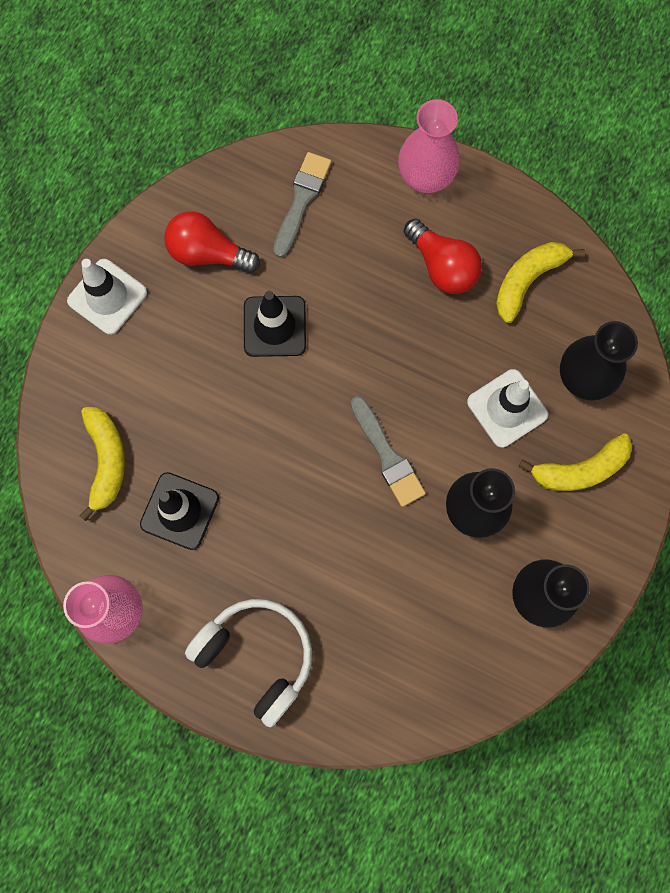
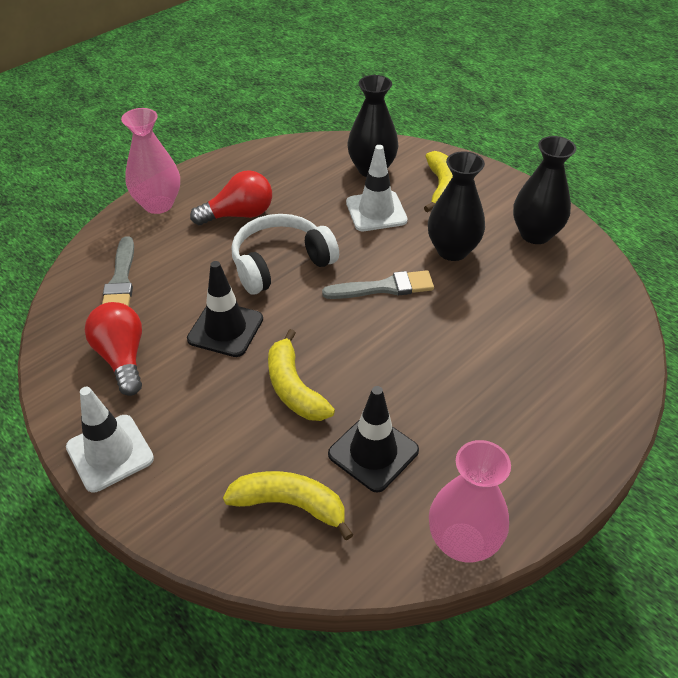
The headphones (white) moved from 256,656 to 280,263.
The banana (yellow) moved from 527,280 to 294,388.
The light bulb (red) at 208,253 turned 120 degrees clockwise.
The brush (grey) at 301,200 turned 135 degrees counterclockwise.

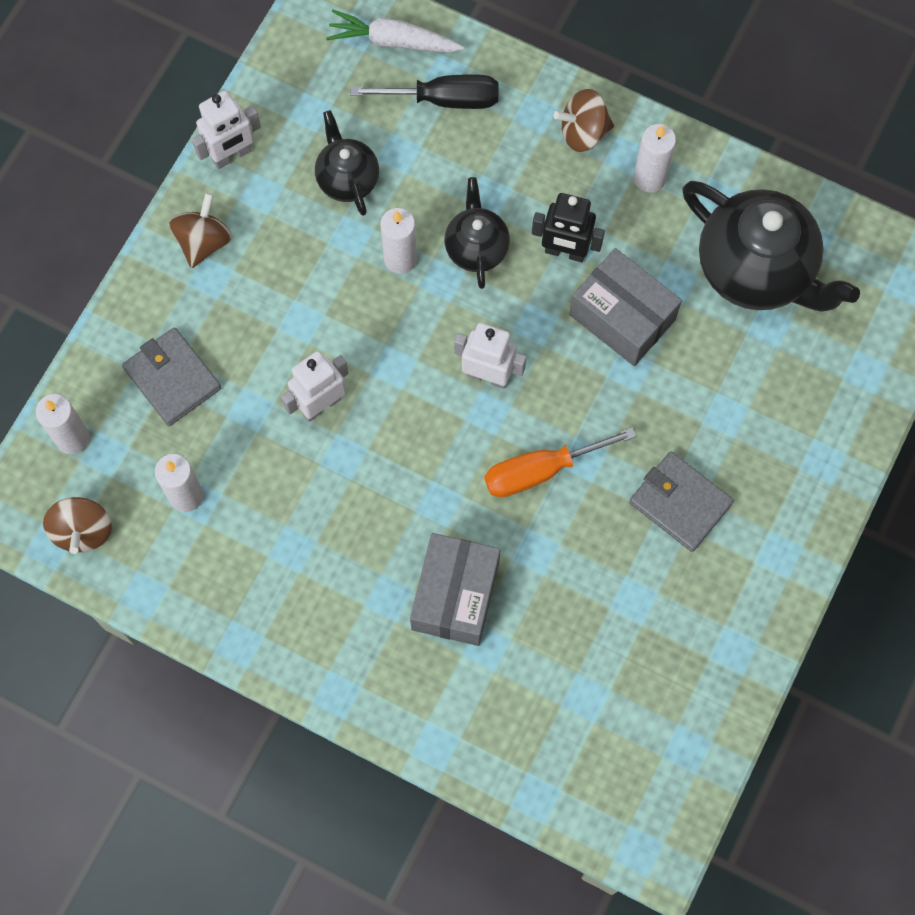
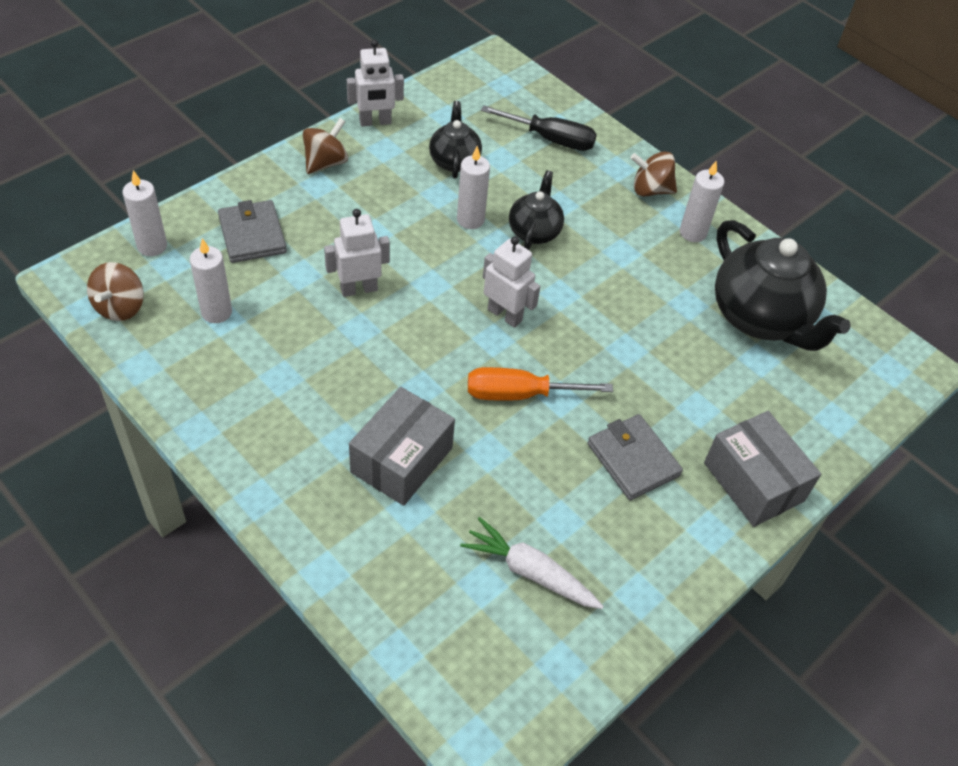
The robot (black) at 565,252 disappeared.
The carrot (white) moved from 393,41 to 530,572.
The box (grey) moved from 622,317 to 753,482.

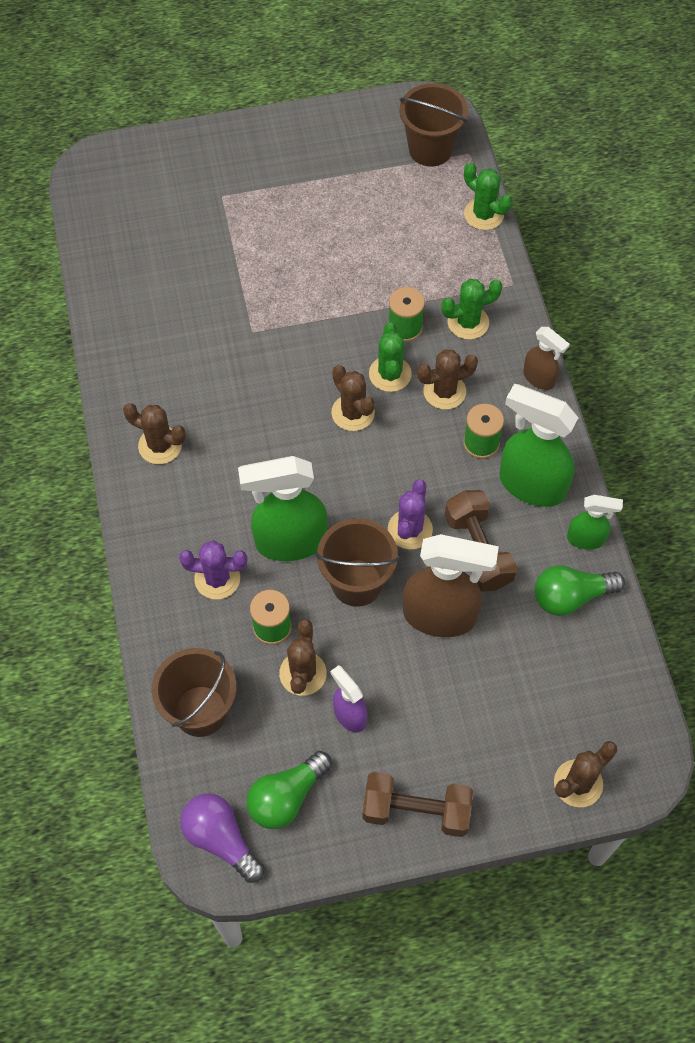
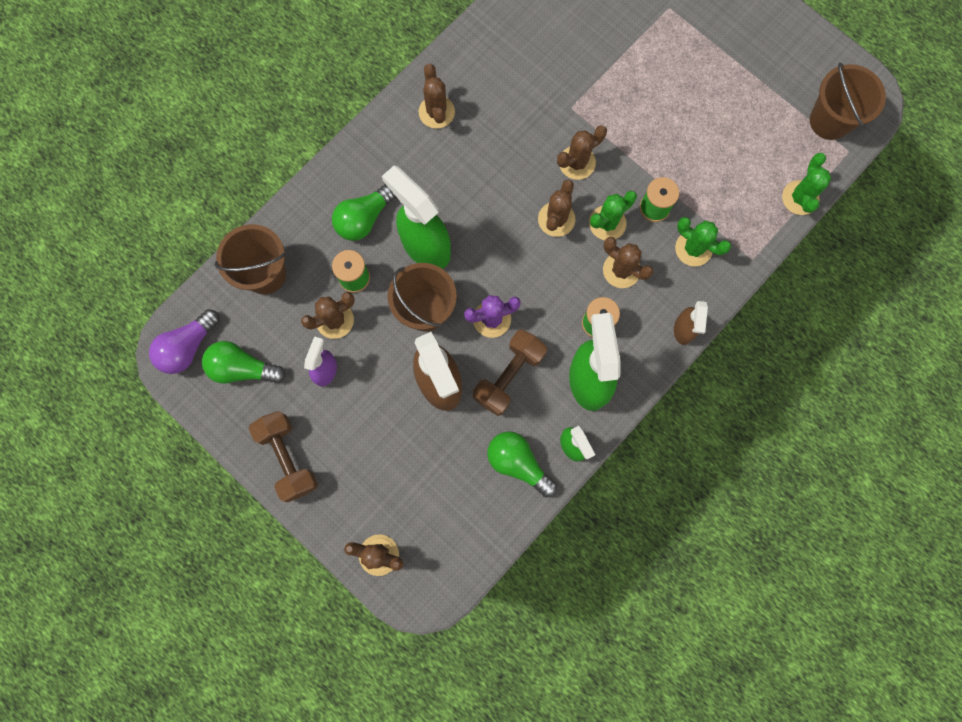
The cactus (brown) at 577,163 appeared.
The cactus (purple) at 217,579 was replaced by the light bulb (green) at 364,218.
The light bulb (purple) at 221,839 turned 150 degrees counterclockwise.

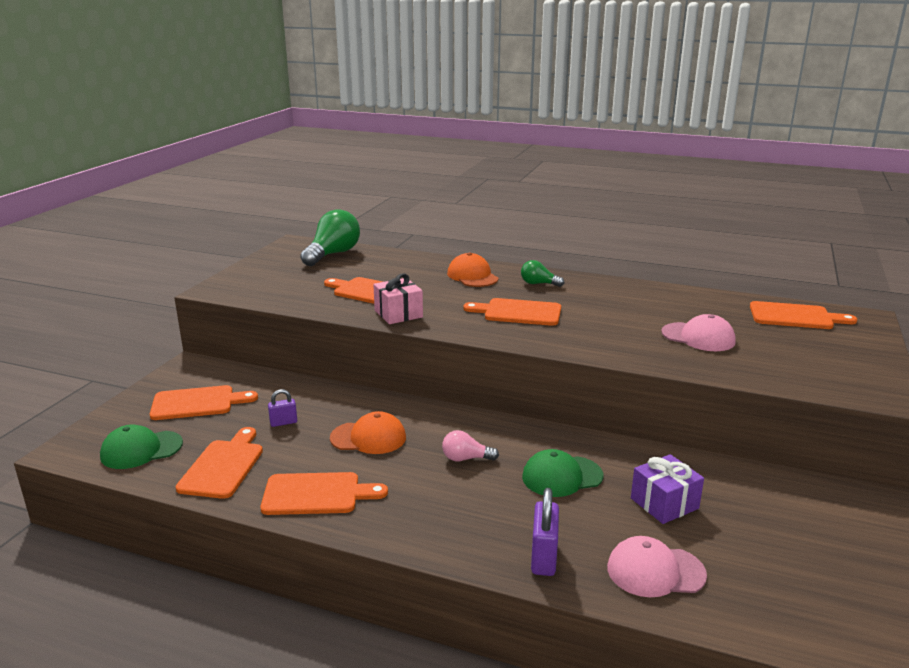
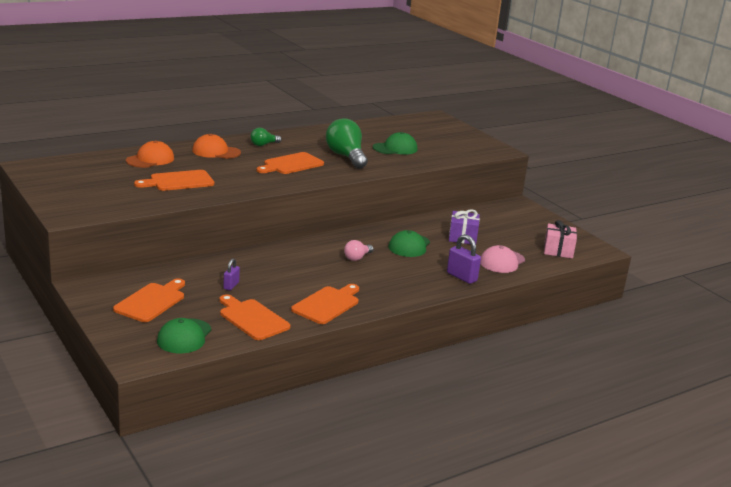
The cutting board (orange) at 795,316 disappeared.
The light bulb (green) moved from 333,254 to 346,157.
The cap (orange) moved from 368,438 to 150,159.
The gift (pink) moved from 398,314 to 558,250.
The cap (pink) at 698,337 became the cap (green) at 395,148.

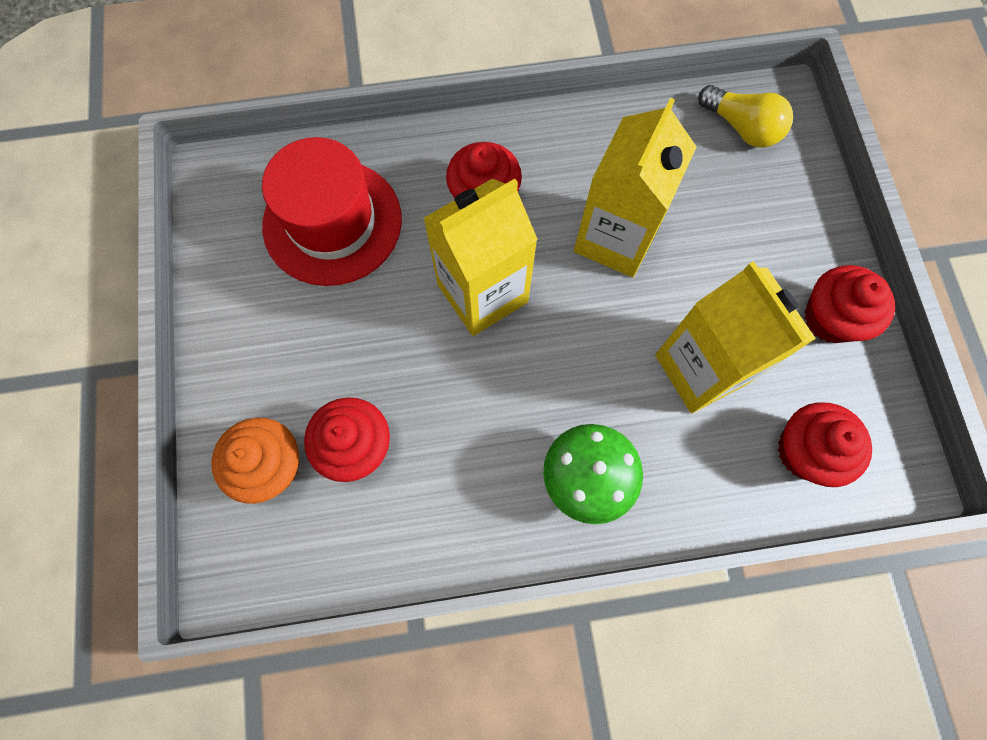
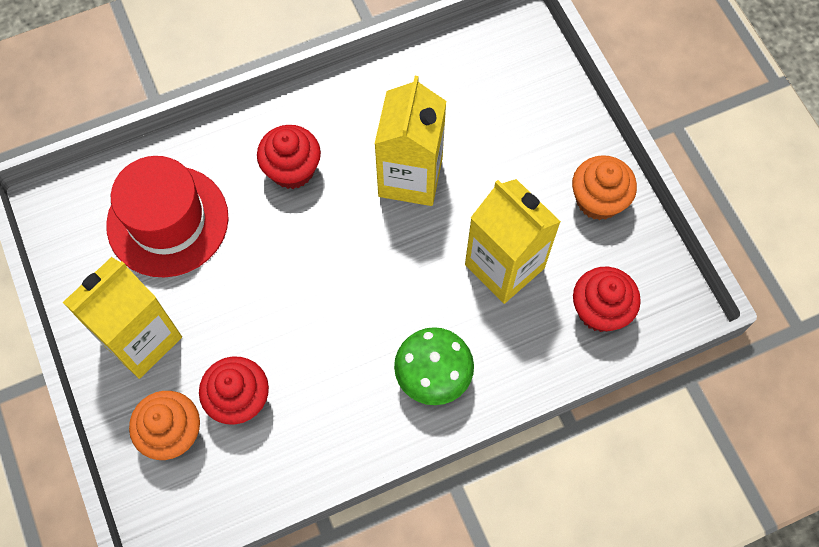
The light bulb (yellow) at 741,128 disappeared.
The carton (yellow) moved from 482,293 to 141,339.
The cupcake (red) at 830,318 became the cupcake (orange) at 598,200.

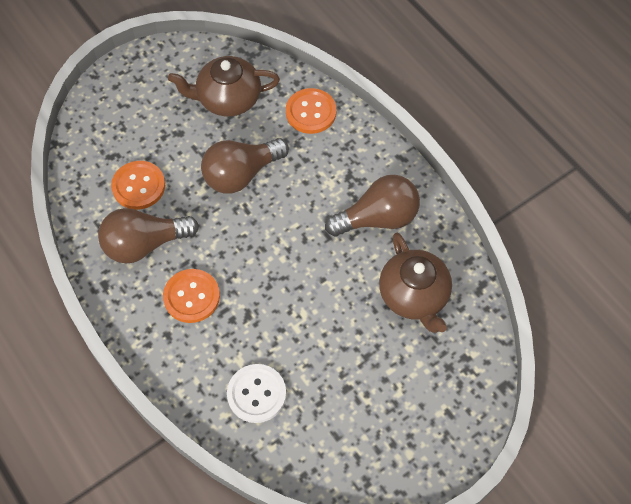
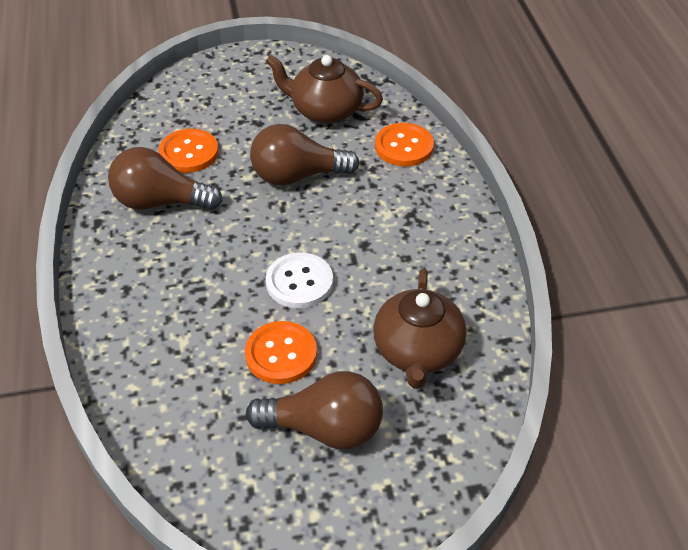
The button (orange) moved from 191,297 to 281,354.
The button (white) moved from 256,394 to 299,282.
The light bulb (brown) moved from 378,218 to 324,428.

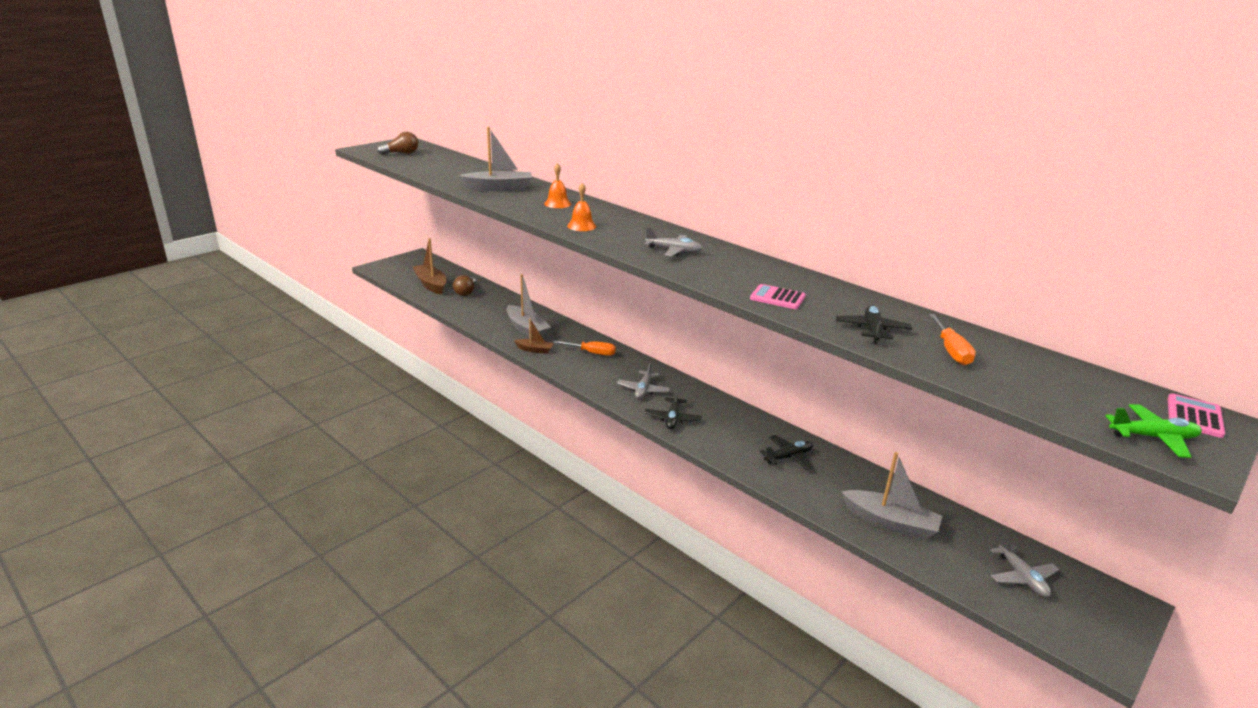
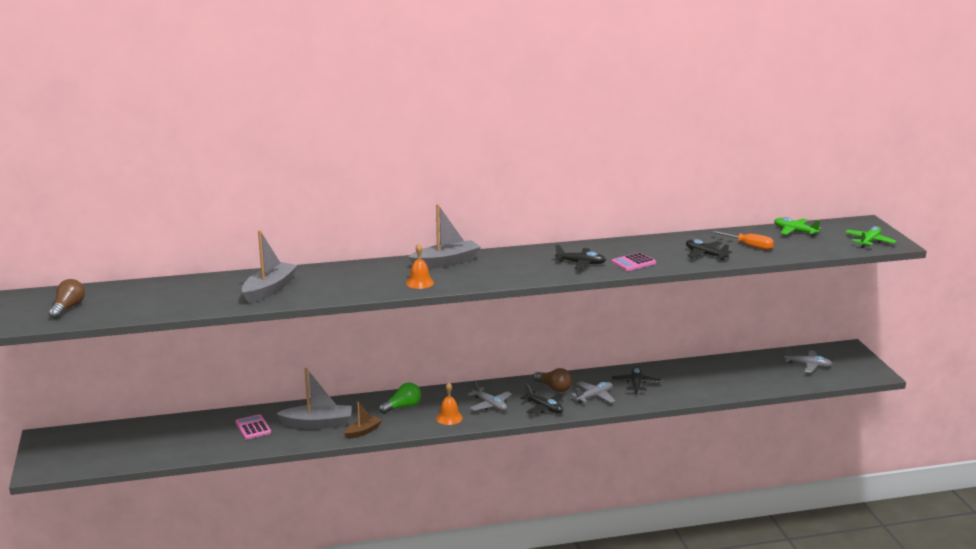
The boat (brown) at 431,285 disappeared.
The plane (black) at 581,263 appeared.
The plane (green) at 795,231 appeared.
The light bulb (brown) moved from 466,292 to 554,388.
The bell (orange) moved from 557,204 to 449,418.
The plane (grey) moved from 674,251 to 594,397.
The boat (grey) moved from 890,523 to 445,262.
The calculator (pink) moved from 1194,416 to 253,427.
The screwdriver (orange) at 592,353 was replaced by the light bulb (green) at 402,407.

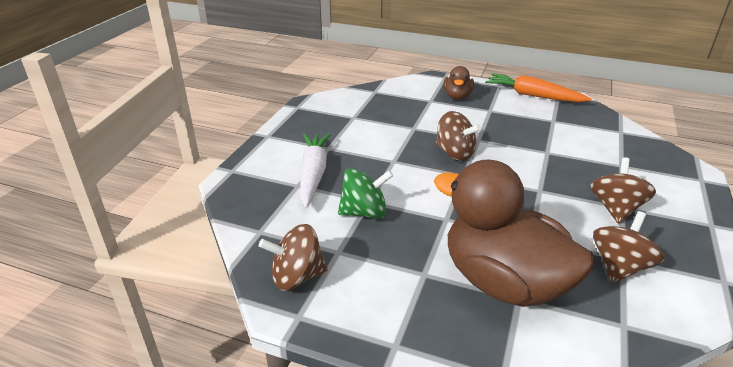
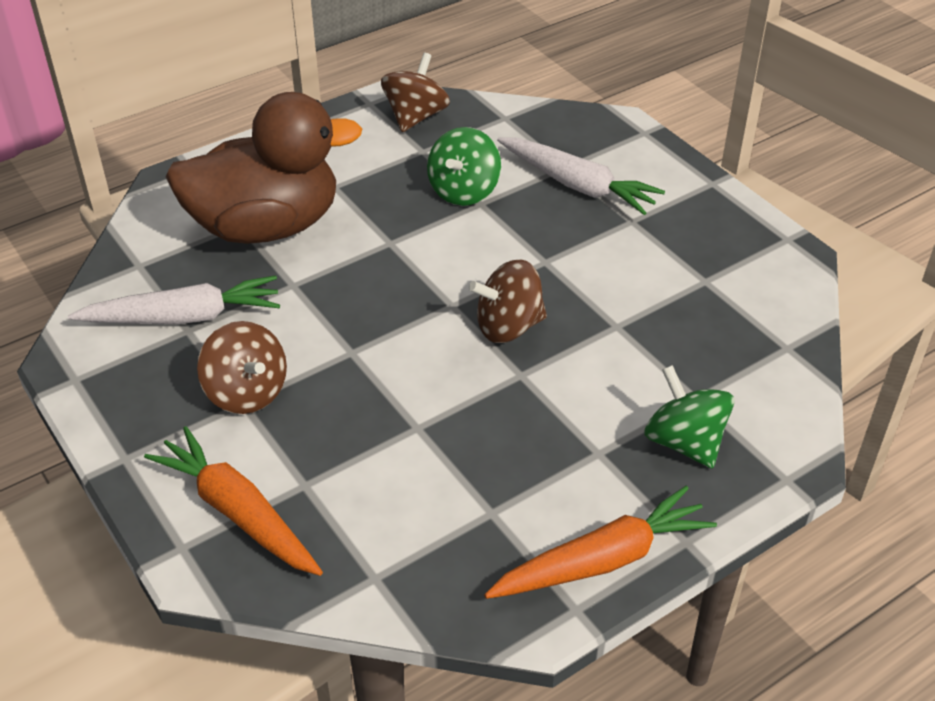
The carrot (orange) at 238,512 appeared.
The duck (brown) at 457,96 was replaced by the spinning top (green) at 684,442.
The spinning top (brown) at 619,267 was replaced by the carrot (white) at 183,317.

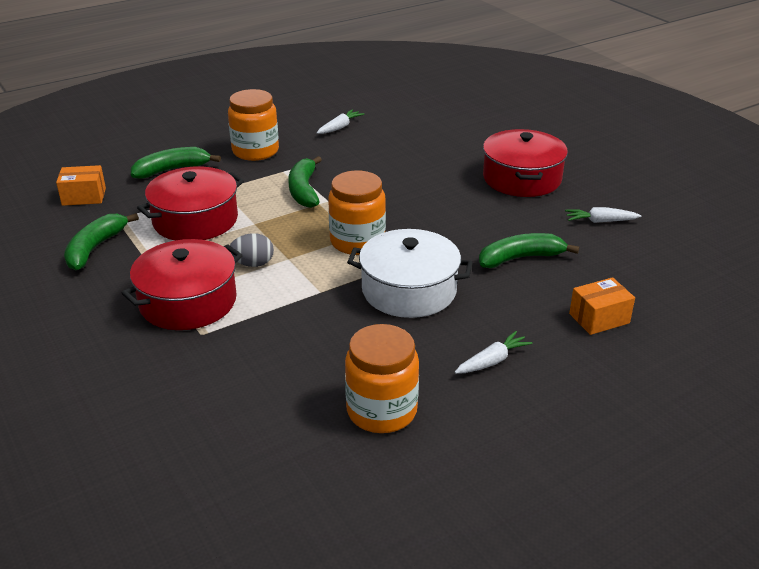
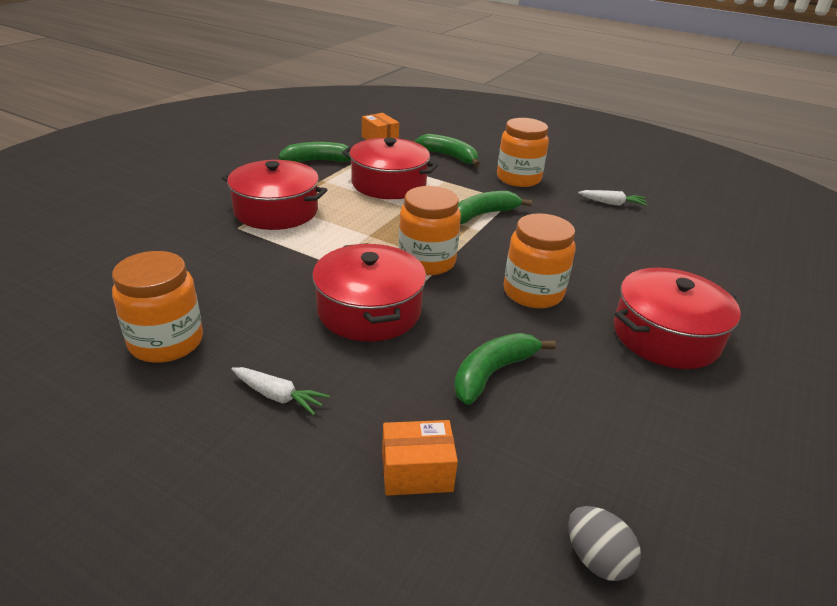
The carrot (white) at 600,221 disappeared.
The jar (orange) at 533,292 appeared.
The egg (grey) moved from 253,264 to 596,559.
The pot (white) at 409,290 became the pot (red) at 369,310.
The banana (green) at 520,258 turned 90 degrees counterclockwise.
The box (orange) at 599,318 turned 45 degrees counterclockwise.

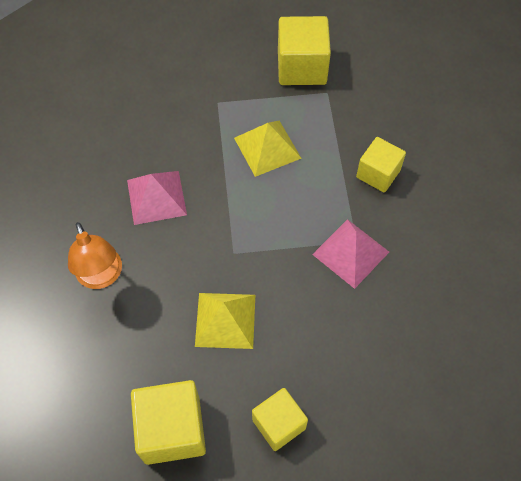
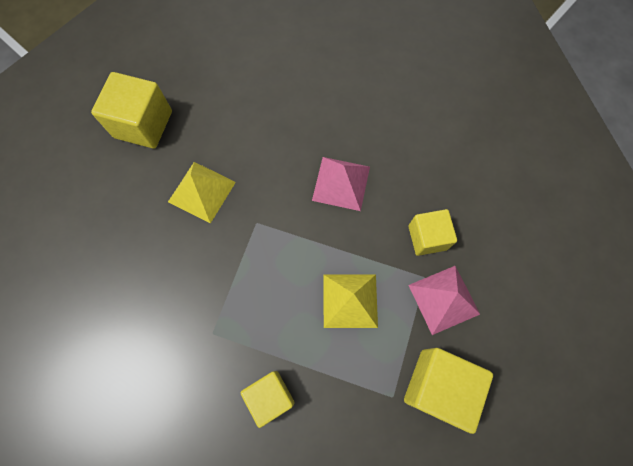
The lamp (orange) at 101,277 disappeared.
The cube (yellow) moved from 279,424 to 427,237.
The pyramid (pink) moved from 350,253 to 444,299.

